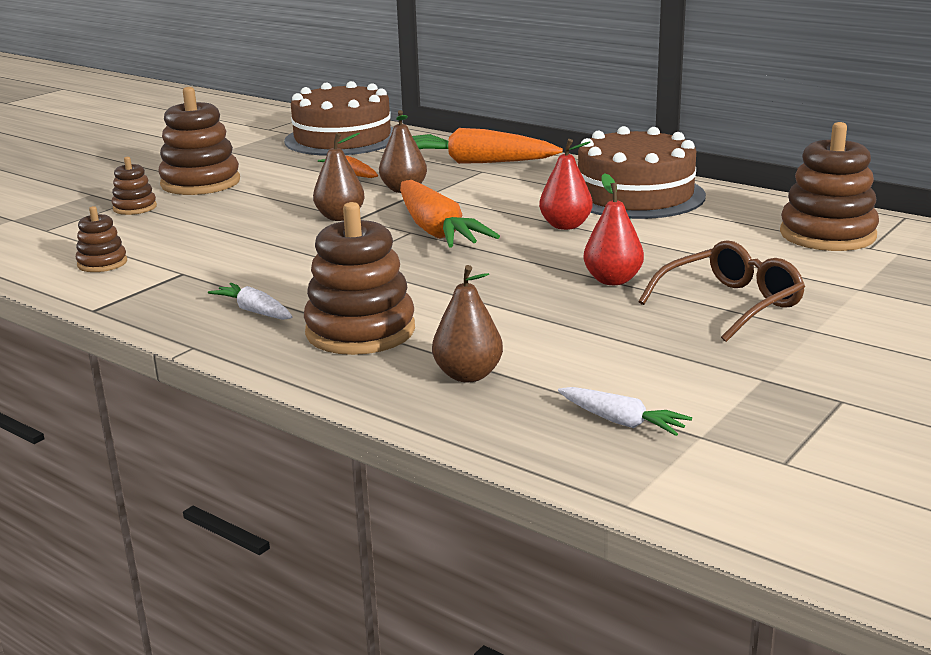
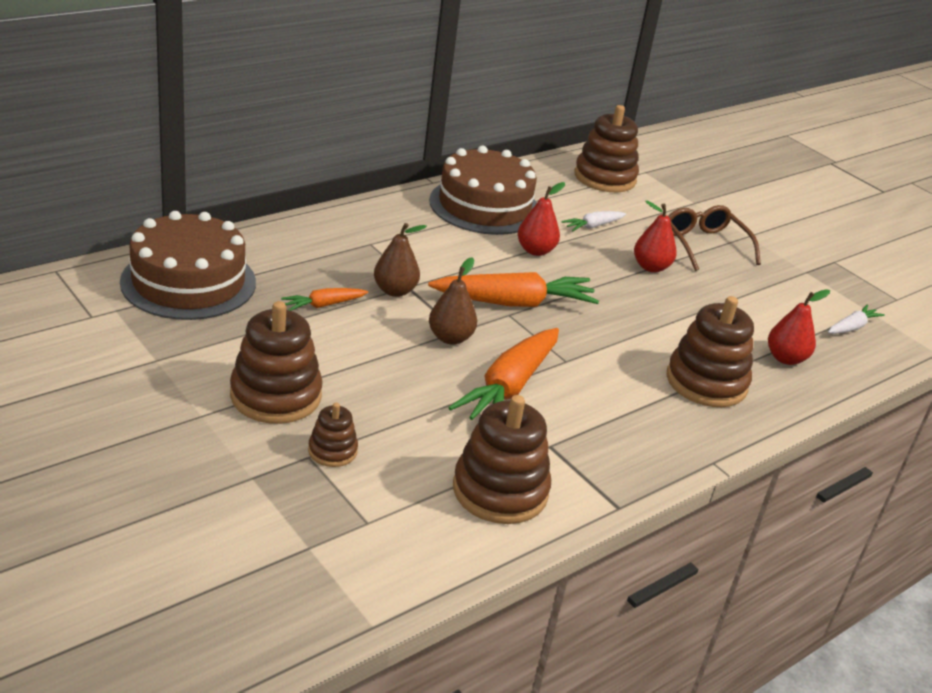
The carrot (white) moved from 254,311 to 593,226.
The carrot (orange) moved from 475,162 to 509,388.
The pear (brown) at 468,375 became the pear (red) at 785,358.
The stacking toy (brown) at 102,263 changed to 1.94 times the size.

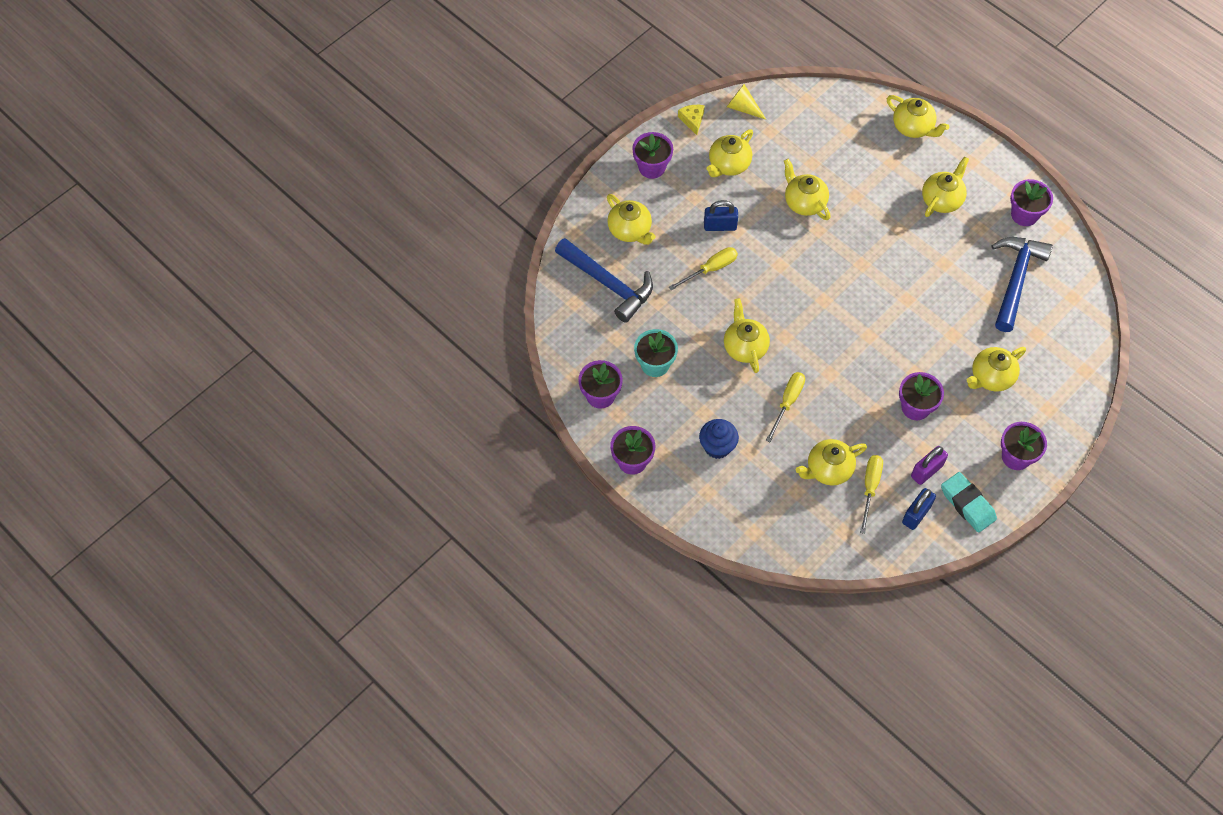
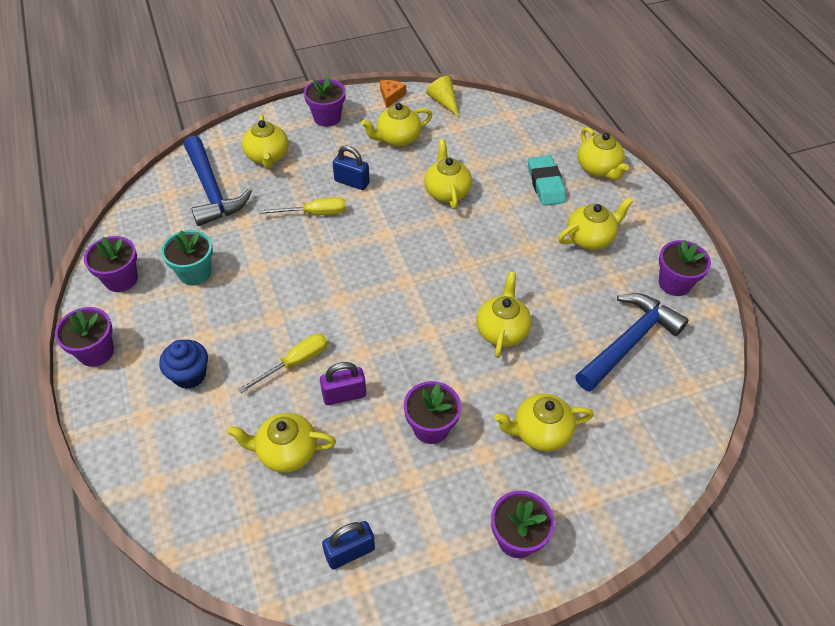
The screwdriver (yellow) at 870,488 disappeared.
The teapot (yellow) moved from 745,347 to 502,330.
The padlock (purple) moved from 926,471 to 344,395.
The eraser (turquoise) moved from 967,504 to 546,184.
The cheese (yellow) at 692,120 became the cheese (orange) at 391,96.

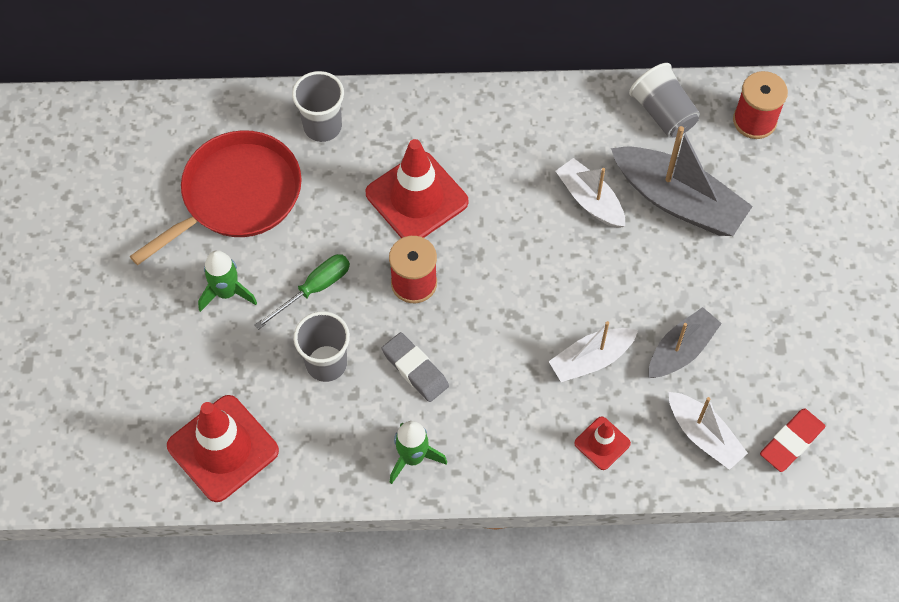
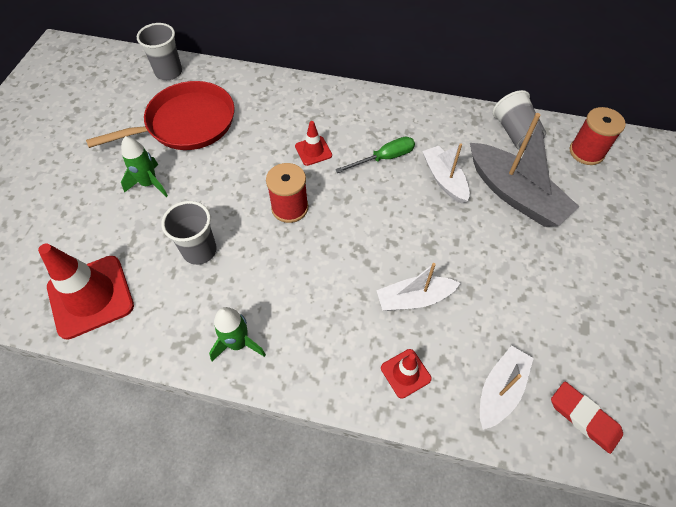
The eraser (grey) at 415,369 disappeared.
The boat (grey) at 681,350 disappeared.
The screwdriver (green) moved from 314,289 to 384,158.
The cup (grey) moved from 322,126 to 169,72.
The boat (white) at 703,435 turned 120 degrees counterclockwise.
The eraser (red) at 791,442 turned 75 degrees clockwise.
The traffic cone (red) at 417,197 changed to 0.50 times the size.

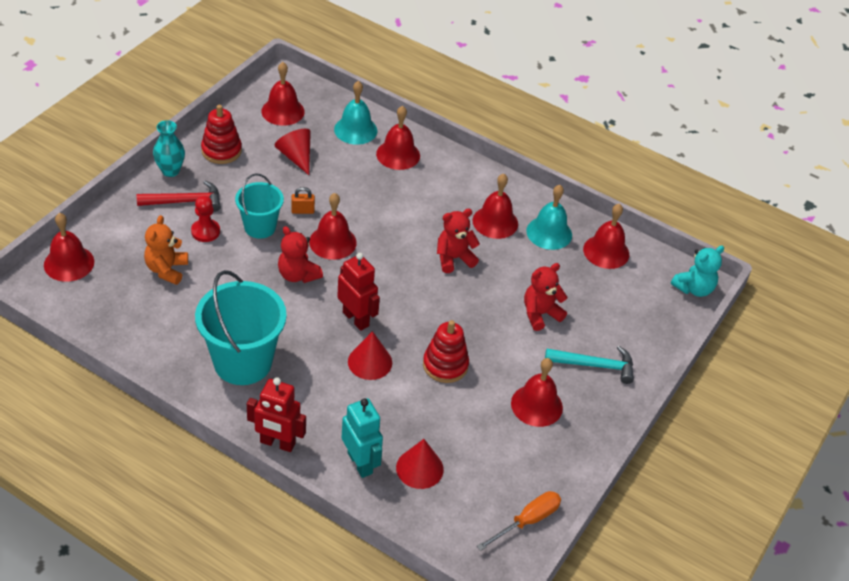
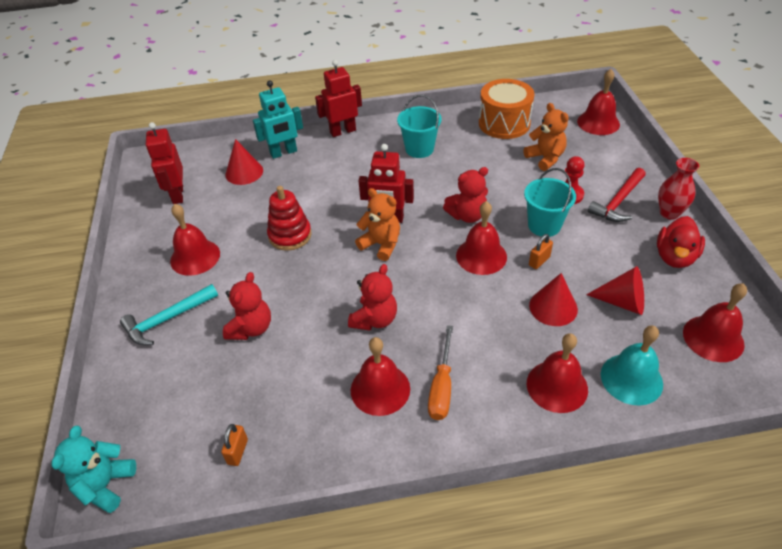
The bell (turquoise) at 549,233 disappeared.
The robot (red) at 177,195 appeared.
The teddy bear (orange) at 381,244 appeared.
The drum (orange) at 504,123 appeared.
The cone (red) moved from 370,362 to 553,307.
The screwdriver (orange) moved from 527,521 to 441,387.
The stacking toy (red) at 221,151 was replaced by the duck (red) at 675,257.
The bell (red) at 606,251 was replaced by the padlock (orange) at 237,451.
The vase (turquoise) at 170,171 became the vase (red) at 669,213.
The teddy bear (red) at 298,275 turned 150 degrees clockwise.
The robot (turquoise) at 360,463 turned 45 degrees counterclockwise.
The bucket (turquoise) at 242,362 changed to 0.60 times the size.

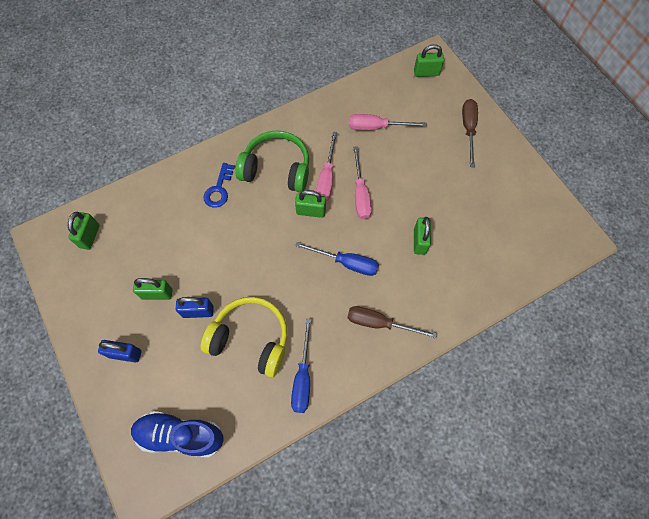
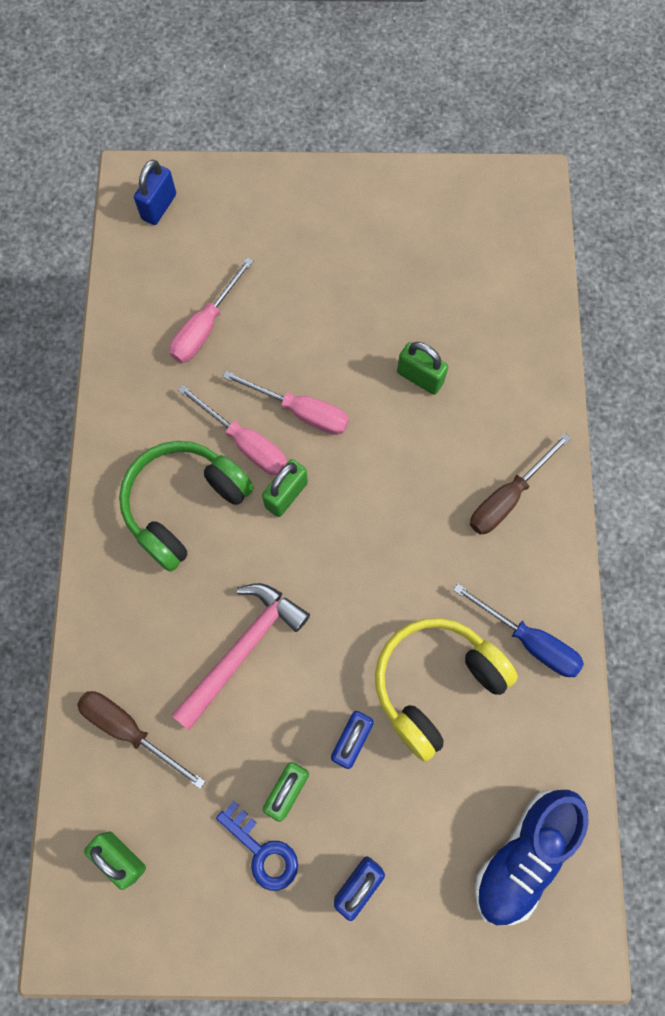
The screwdriver (blue) at 346,263 disappeared.
The hammer (pink) at 243,648 appeared.
The key (blue) moved from 219,189 to 262,851.
The screwdriver (brown) moved from 468,129 to 129,730.
The padlock (green) at 426,73 became the padlock (blue) at 159,207.

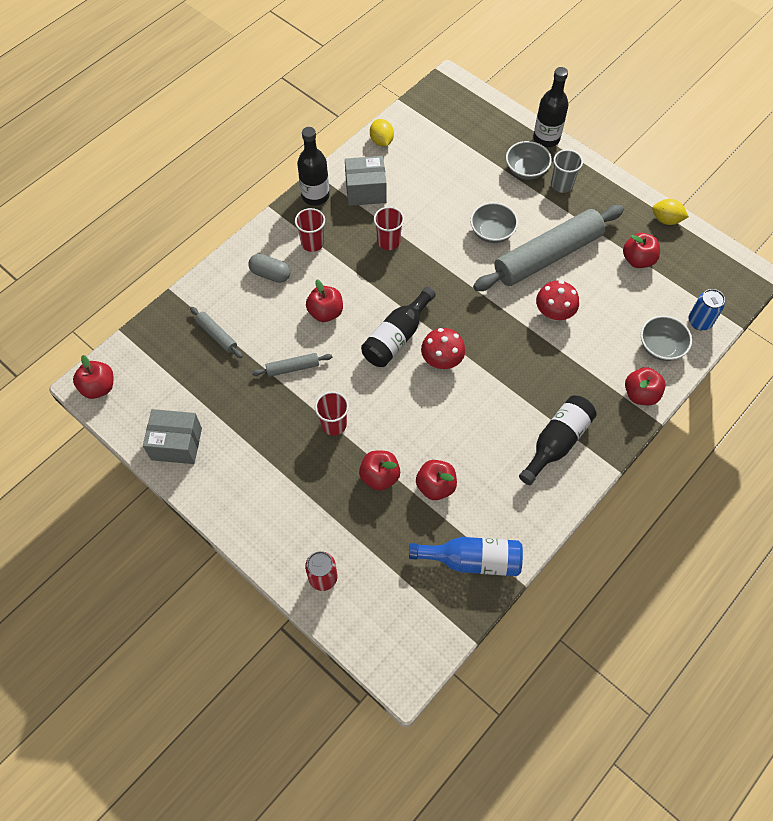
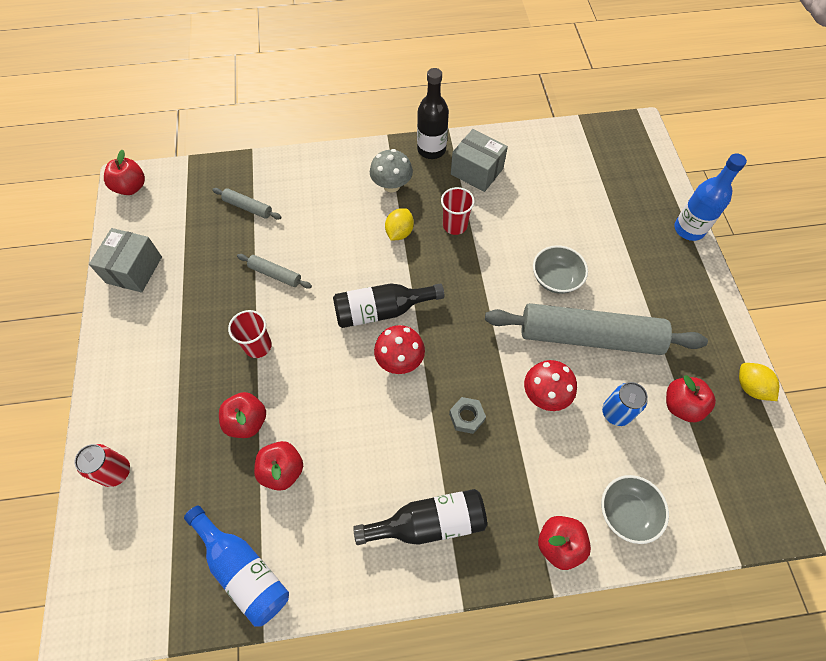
The capsule (grey) at 270,274 disappeared.
The apple (red) at 325,312 disappeared.
The bowl (grey) at 526,170 disappeared.
The cup (grey) at 561,185 disappeared.
The nut (grey) at 466,417 appeared.
The lemon (yellow) moved from 381,141 to 399,232.
The can (blue) moved from 699,322 to 616,413.
The cup (red) at 312,243 was replaced by the mushroom (grey) at 391,185.
The bottle (black) at 546,138 became the bottle (blue) at 689,229.
The box (grey) at 176,444 turned 60 degrees clockwise.
The rolling pin (grey) at 217,335 turned 60 degrees counterclockwise.

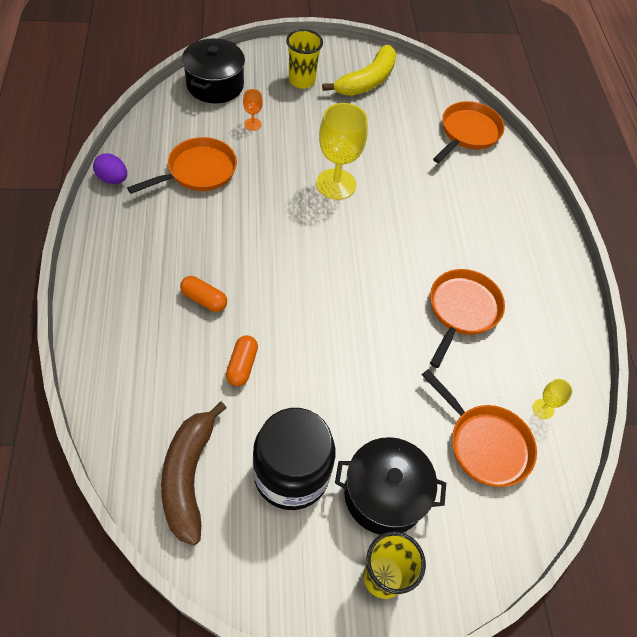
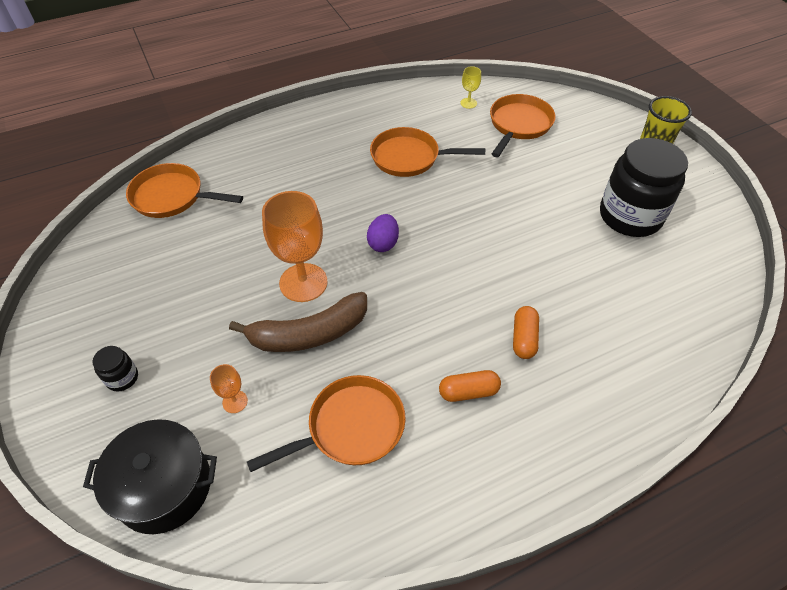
The banana (yellow) at 367,81 disappeared.
The pot (black) at 384,494 disappeared.
The egg (purple) moved from 113,179 to 383,243.
The banana (brown) moved from 188,476 to 309,334.
The capsule (orange) moved from 242,365 to 468,392.
The cup (yellow) at 302,81 was replaced by the jar (black) at 122,378.
The goblet (yellow) at 336,184 became the goblet (orange) at 303,282.
The pan (orange) at 198,171 turned 120 degrees clockwise.

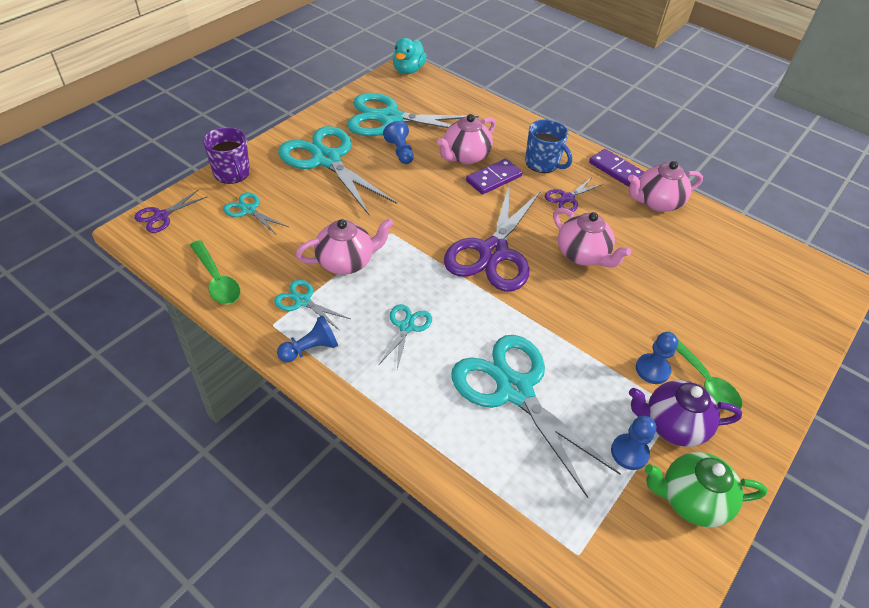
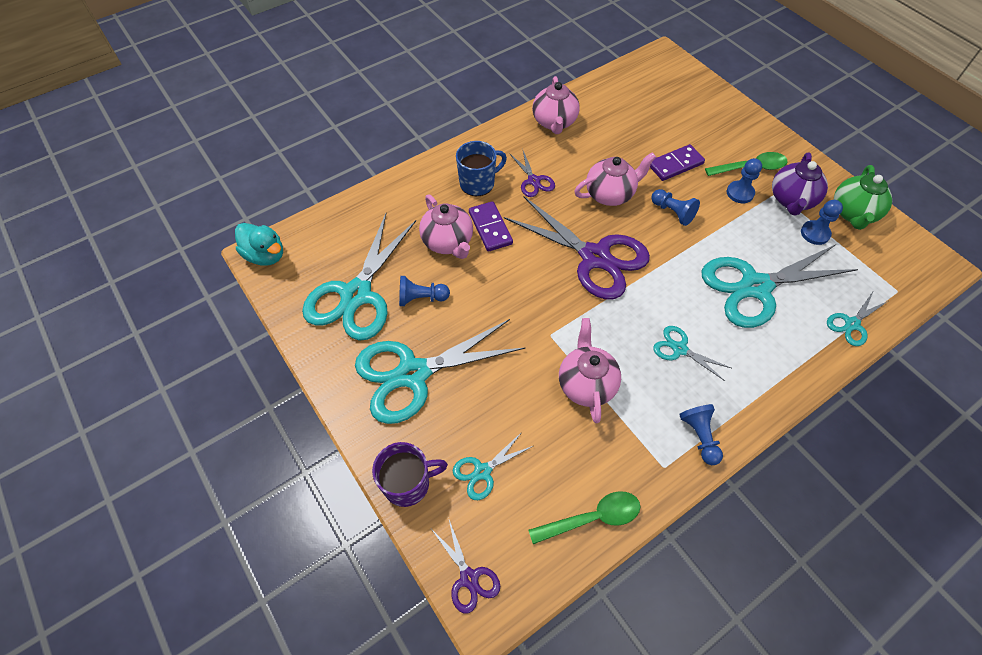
The pawn (blue) at 672,212 appeared.
The scissors (turquoise) moved from 302,301 to 852,324.
The domino (purple) moved from 616,170 to 675,164.

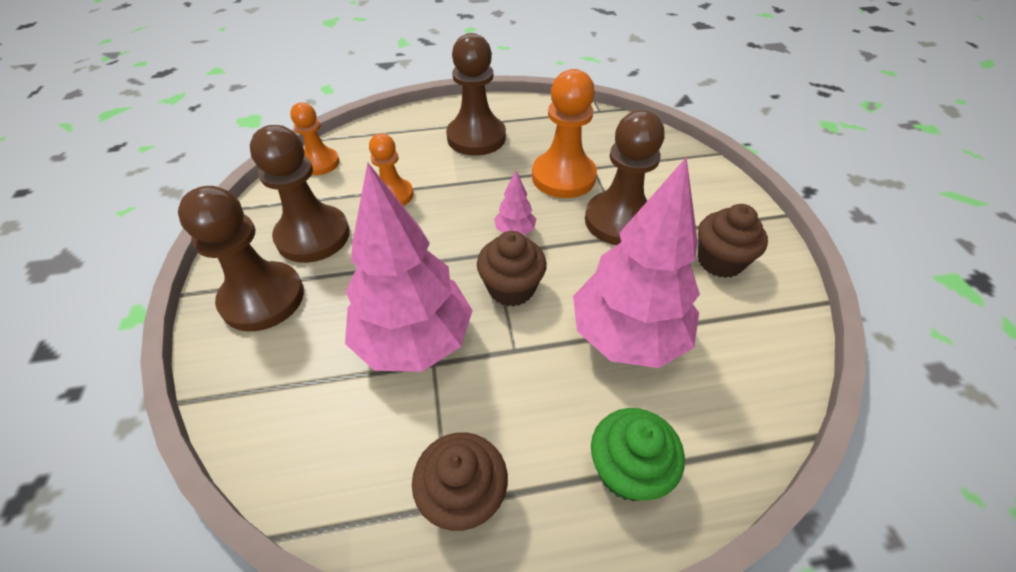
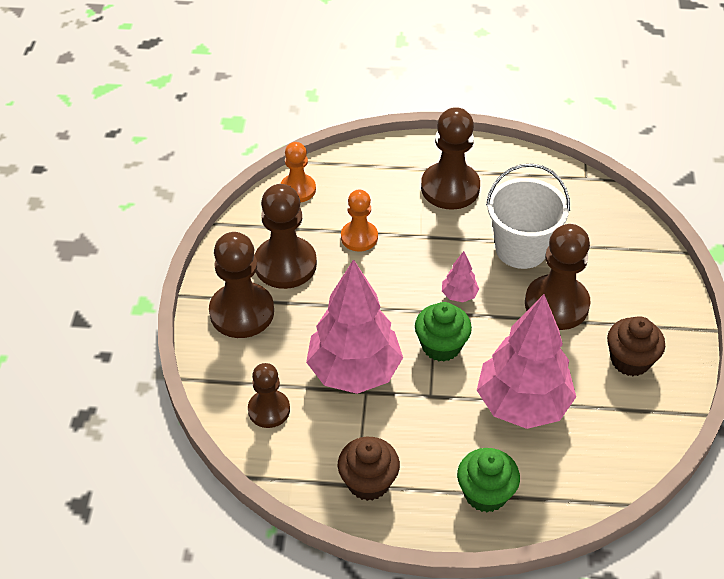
The pawn (brown) at 269,410 appeared.
The pawn (orange) at 563,177 was replaced by the bucket (white) at 521,249.
The cupcake (brown) at 511,288 became the cupcake (green) at 441,346.

